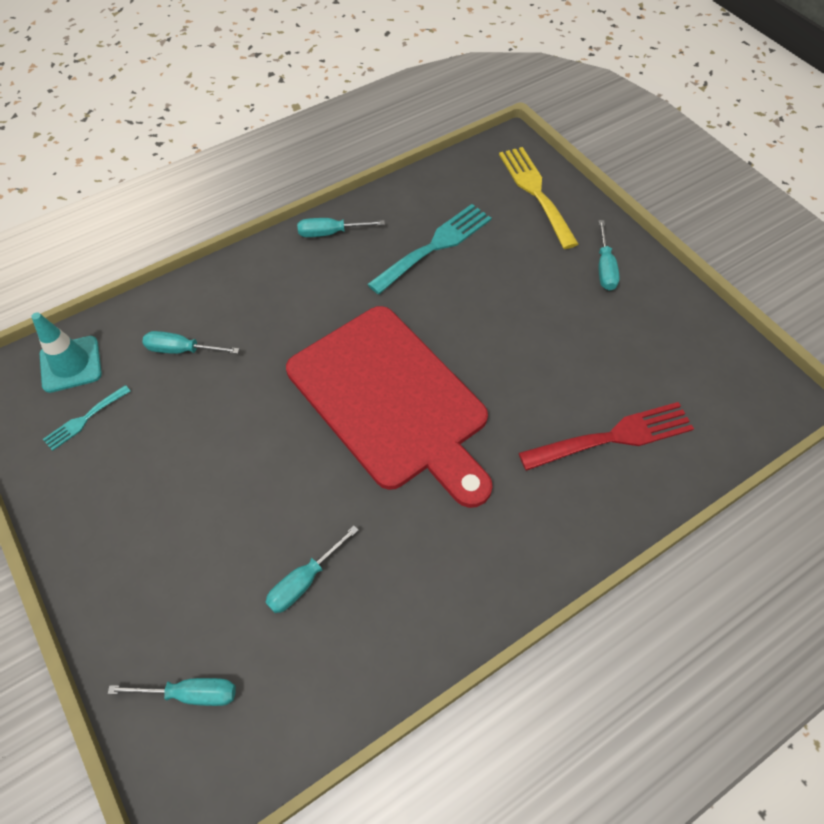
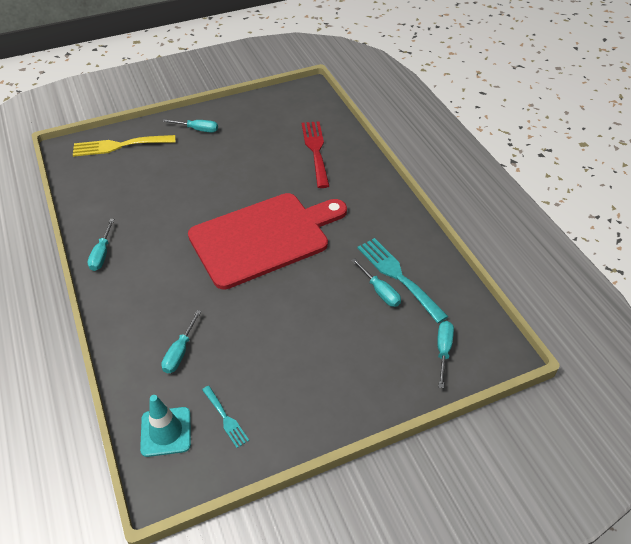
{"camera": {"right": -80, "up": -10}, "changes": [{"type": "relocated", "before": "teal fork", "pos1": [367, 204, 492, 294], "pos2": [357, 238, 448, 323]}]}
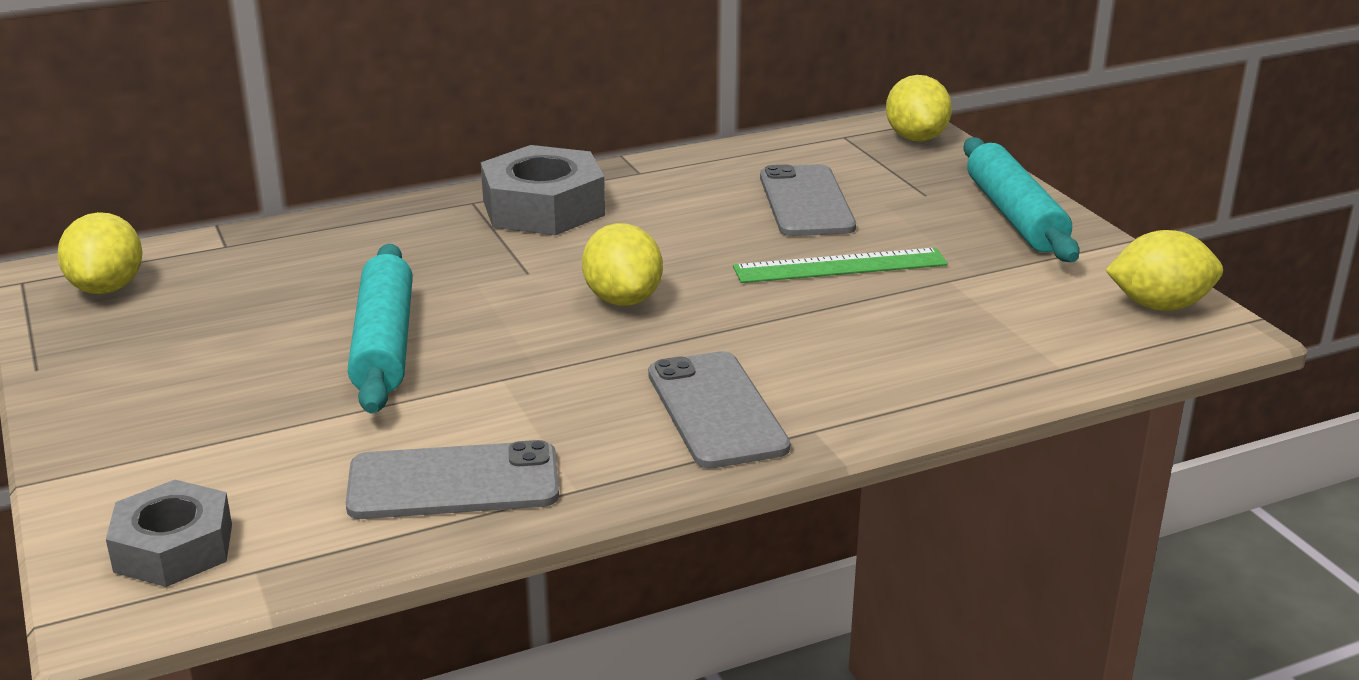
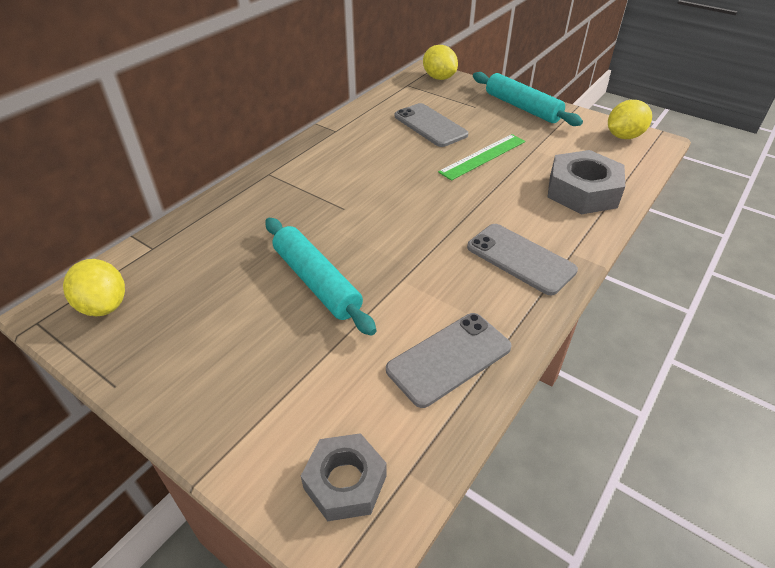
{"camera": {"right": -30, "up": 15}, "changes": [{"type": "relocated", "before": "ash-grey hexagon nut", "pos1": [481, 145, 605, 235], "pos2": [548, 150, 625, 214]}, {"type": "missing", "before": "yellow toy lemon", "pos1": [582, 223, 663, 306]}]}
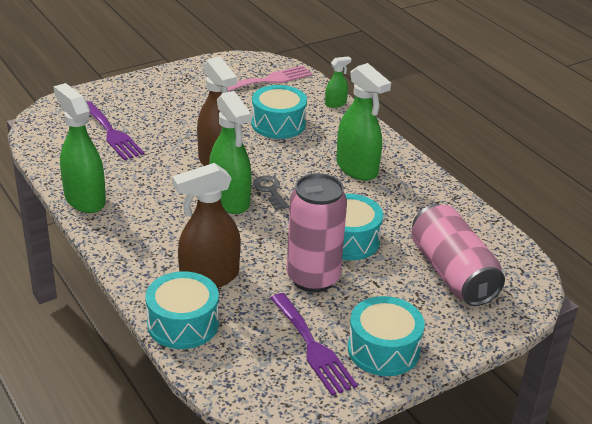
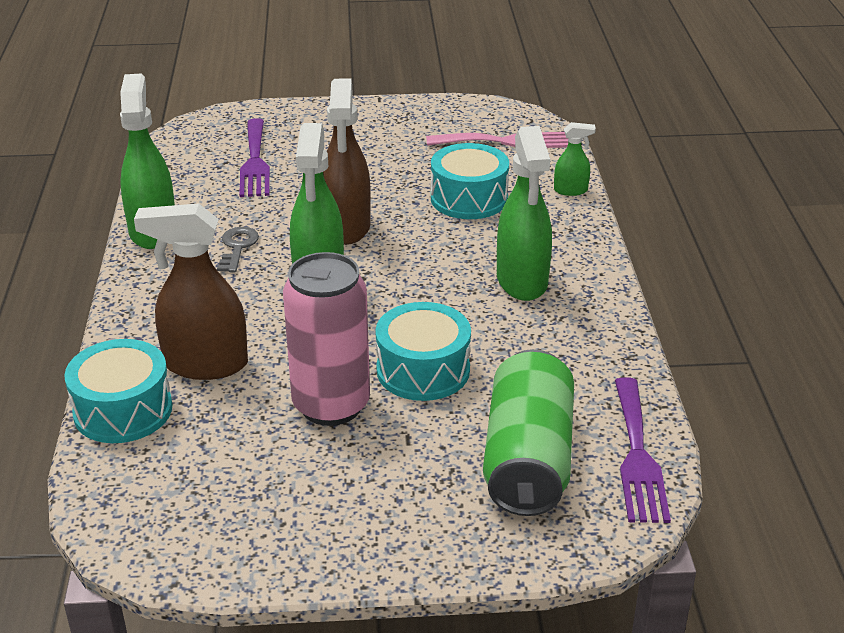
{"camera": {"right": 30, "up": 0}, "changes": [{"type": "relocated", "before": "ash-grey key", "pos1": [253, 175, 289, 210], "pos2": [217, 227, 259, 272]}, {"type": "colour", "before": "rose-pink can", "after": "green can", "pos1": [412, 204, 505, 306], "pos2": [483, 349, 574, 516]}, {"type": "relocated", "before": "purple fork", "pos1": [270, 293, 358, 396], "pos2": [615, 377, 671, 523]}, {"type": "missing", "before": "teal snare drum", "pos1": [348, 296, 425, 376]}]}
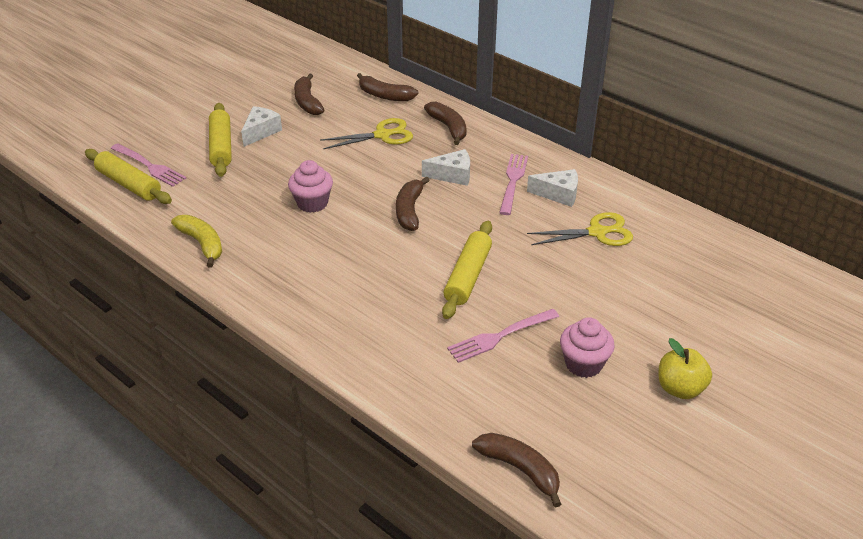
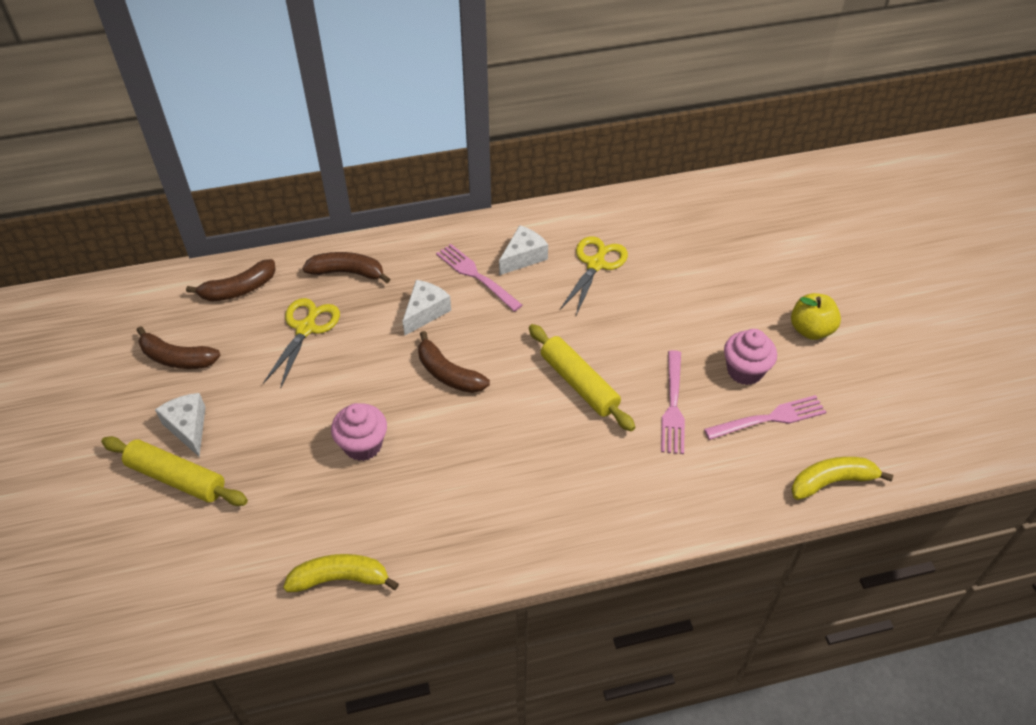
{"camera": {"right": -55, "up": 10}, "changes": [{"type": "relocated", "before": "rose-pink fork", "pos1": [110, 143, 186, 187], "pos2": [704, 395, 826, 440]}, {"type": "missing", "before": "yellow rolling pin", "pos1": [85, 149, 172, 204]}, {"type": "colour", "before": "dark brown banana", "after": "yellow banana", "pos1": [472, 433, 561, 507], "pos2": [791, 457, 893, 500]}]}
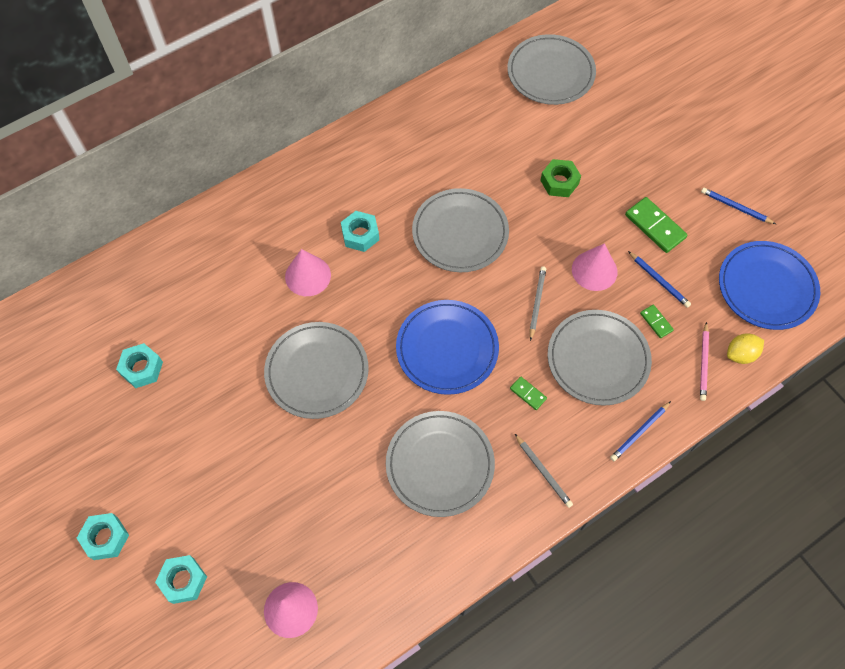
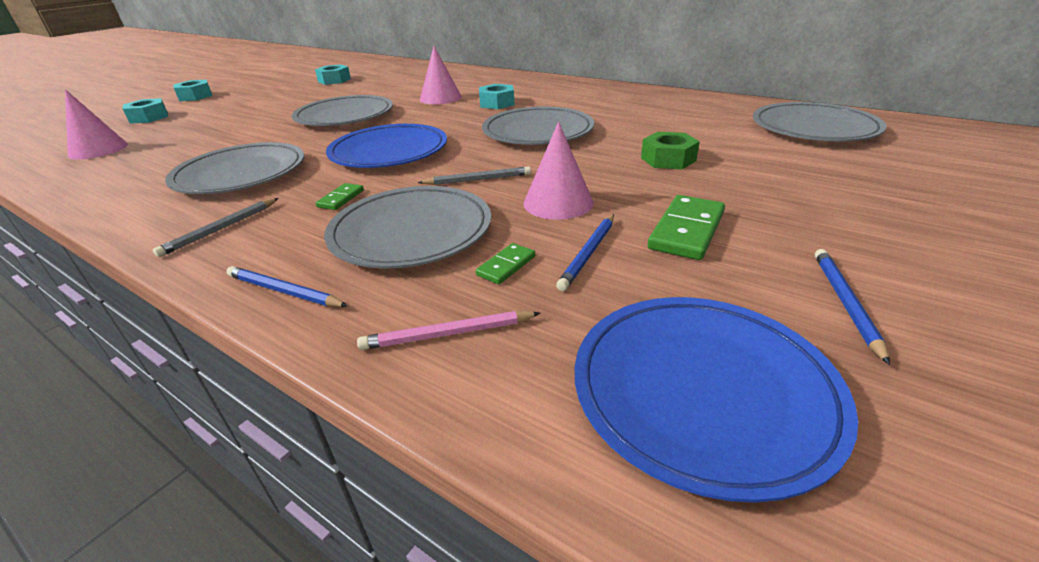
{"camera": {"right": 70, "up": -30}, "changes": [{"type": "missing", "before": "yellow toy lemon", "pos1": [727, 333, 764, 364]}]}
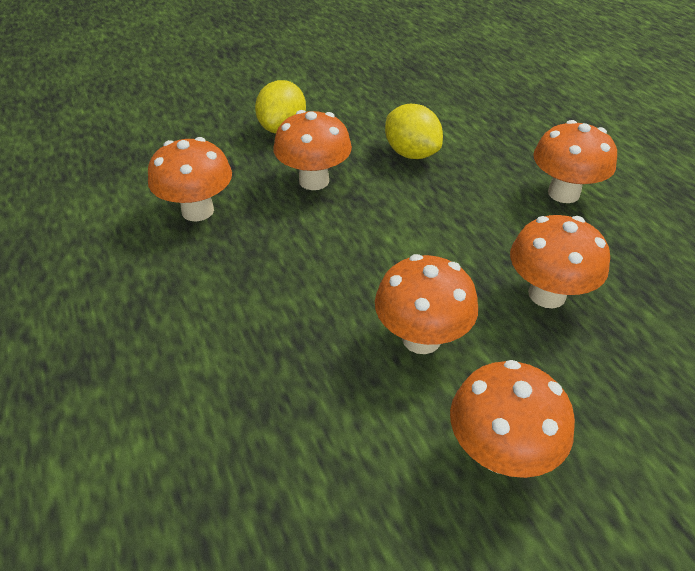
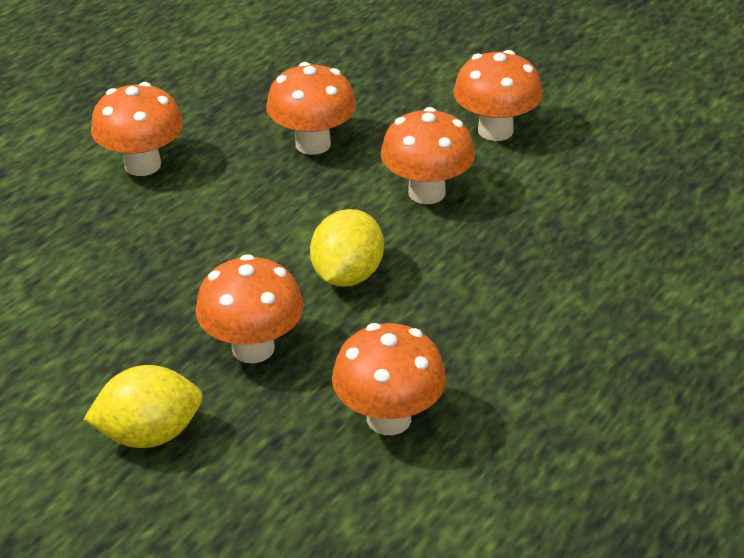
{"camera": {"right": -120, "up": -5}, "changes": [{"type": "relocated", "before": "yellow toy lemon", "pos1": [385, 104, 443, 159], "pos2": [310, 209, 384, 287]}]}
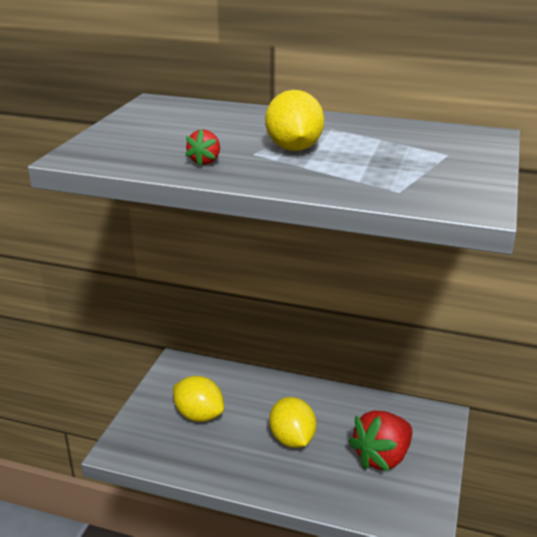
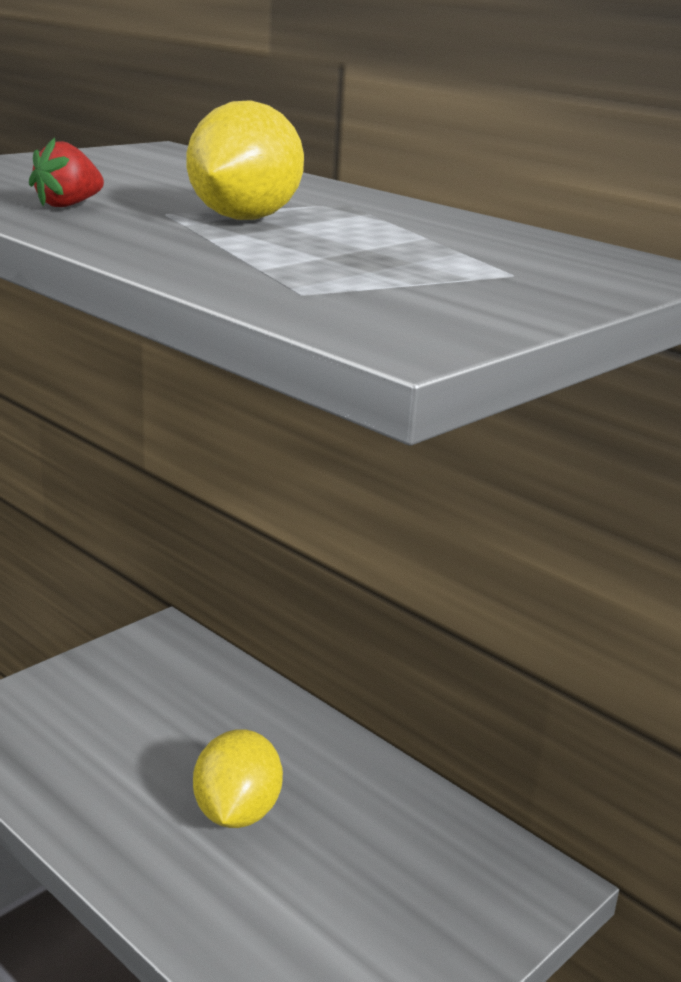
{"camera": {"right": 25, "up": -5}, "changes": [{"type": "missing", "before": "yellow toy lemon", "pos1": [173, 376, 224, 422]}, {"type": "missing", "before": "scarlet berry", "pos1": [348, 410, 412, 471]}]}
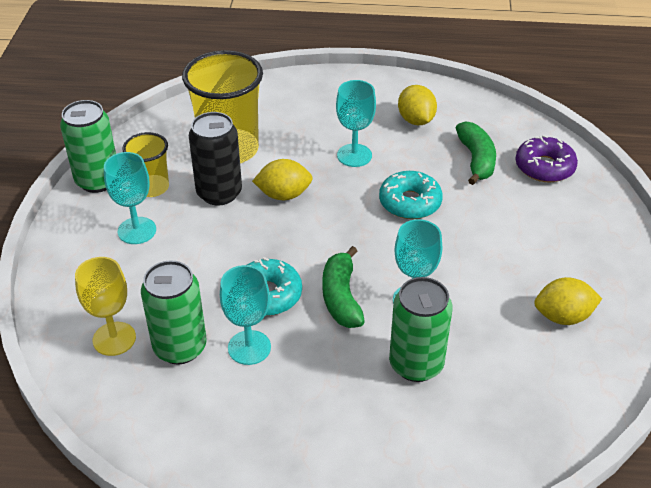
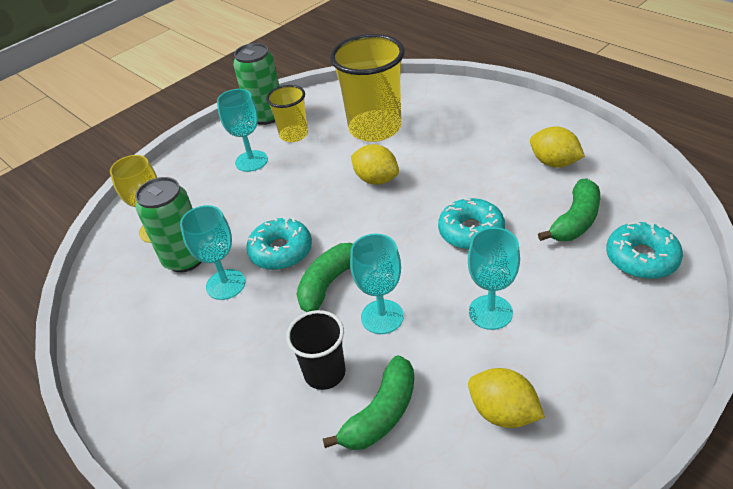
{"camera": {"right": 45, "up": 0}, "changes": [{"type": "relocated", "before": "teal wine glass", "pos1": [336, 80, 376, 167], "pos2": [468, 227, 520, 330]}, {"type": "spun", "before": "yellow toy lemon", "pos1": [398, 85, 437, 125], "pos2": [530, 126, 585, 168], "turn": -75}, {"type": "missing", "before": "ebony can", "pos1": [189, 112, 242, 205]}, {"type": "colour", "before": "purple doughnut", "after": "teal doughnut", "pos1": [515, 135, 578, 182], "pos2": [606, 221, 683, 279]}, {"type": "exchanged", "before": "green can", "after": "ebony beaker", "pos1": [389, 277, 452, 382], "pos2": [286, 310, 346, 390]}, {"type": "appeared", "after": "green banana", "pos2": [323, 355, 414, 450]}]}
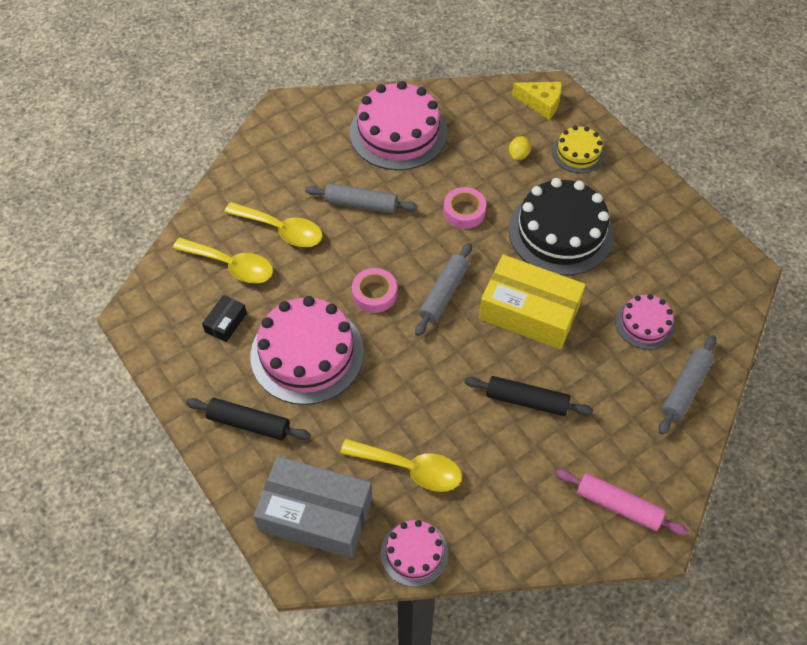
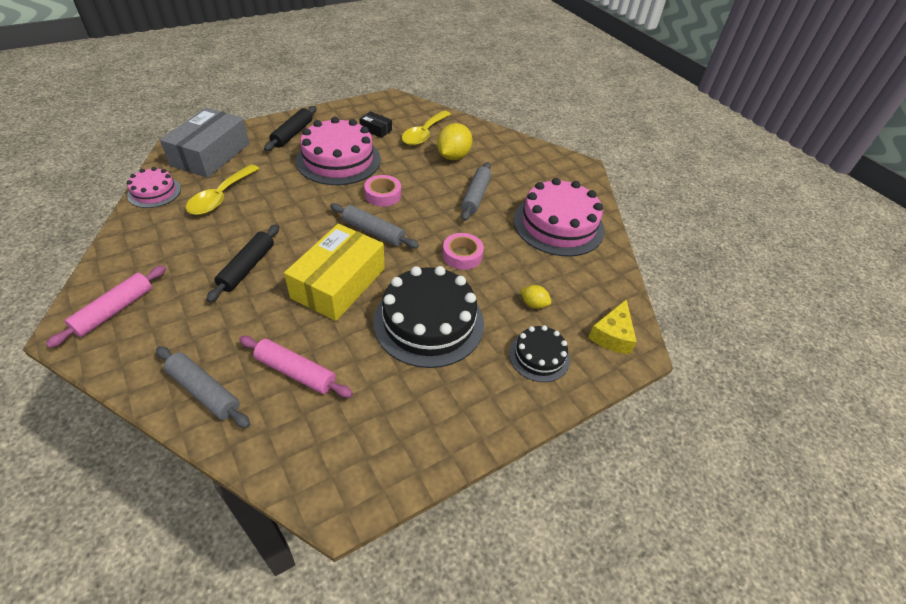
{"camera": {"right": 90, "up": -10}, "changes": [{"type": "colour", "before": "yellow gateau", "after": "ebony gateau", "pos1": [552, 126, 605, 174], "pos2": [509, 325, 570, 382]}, {"type": "exchanged", "before": "yellow teaspoon", "after": "yellow toy lemon", "pos1": [224, 202, 323, 247], "pos2": [437, 123, 472, 160]}, {"type": "exchanged", "before": "rose-pink gateau", "after": "rose-pink rolling pin", "pos1": [615, 294, 675, 350], "pos2": [239, 336, 353, 398]}]}
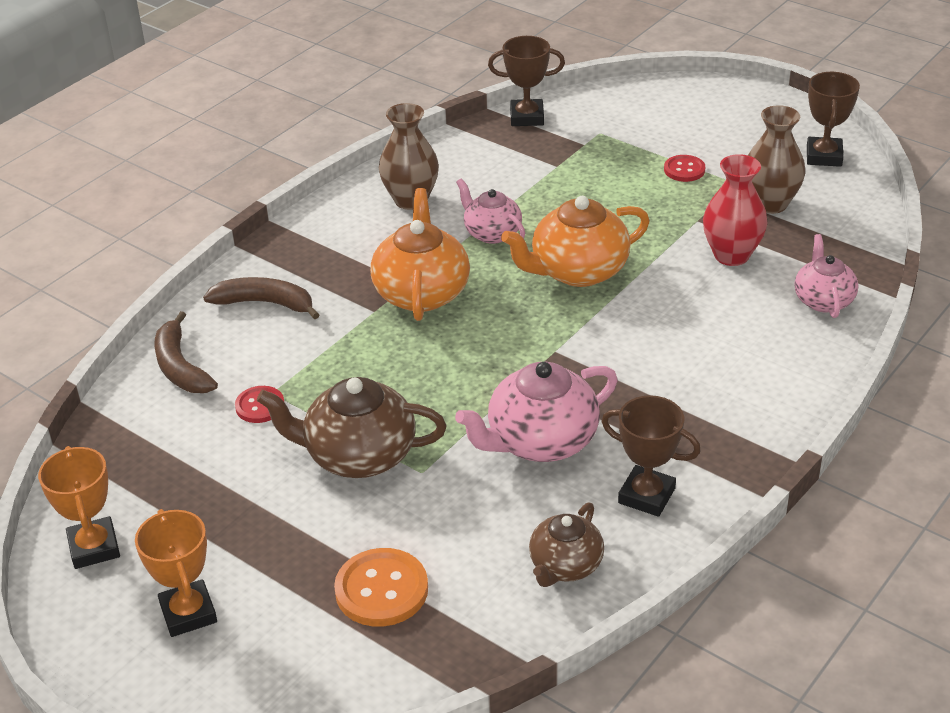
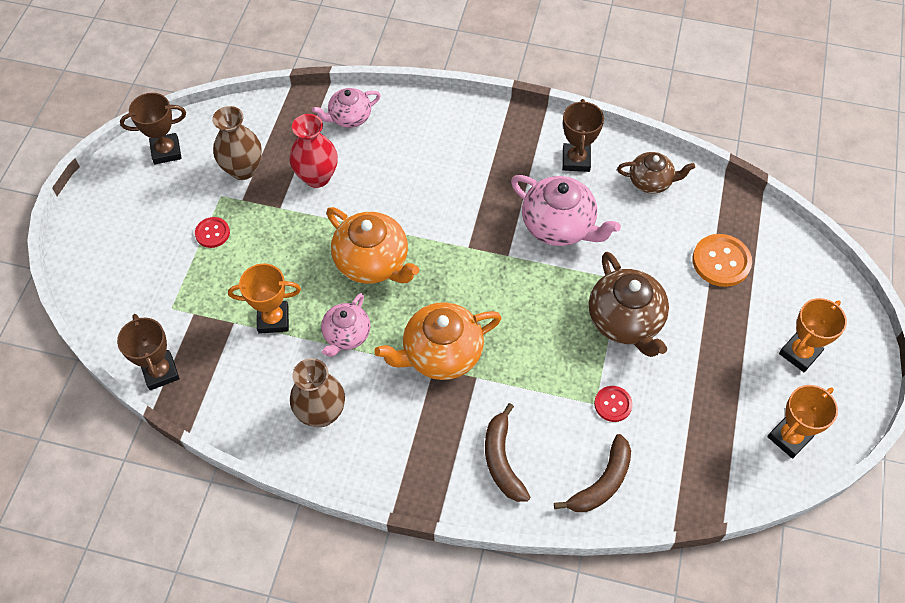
{"camera": {"right": -115, "up": 20}, "changes": [{"type": "appeared", "after": "bright orange prize cup", "pos2": [228, 264, 301, 334]}]}
